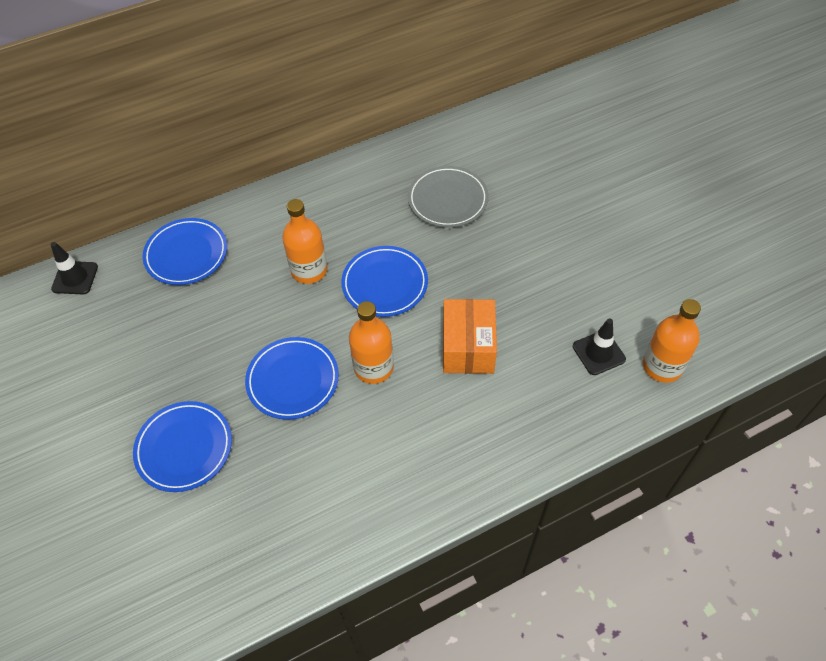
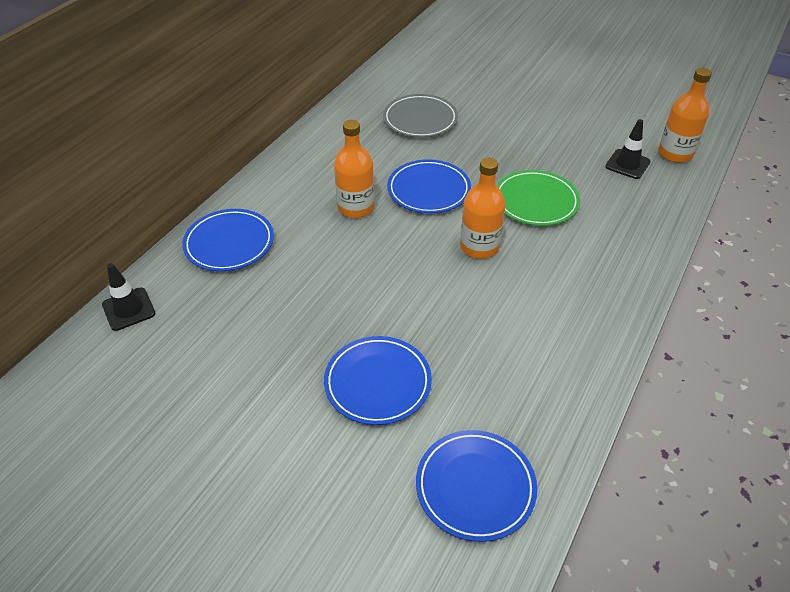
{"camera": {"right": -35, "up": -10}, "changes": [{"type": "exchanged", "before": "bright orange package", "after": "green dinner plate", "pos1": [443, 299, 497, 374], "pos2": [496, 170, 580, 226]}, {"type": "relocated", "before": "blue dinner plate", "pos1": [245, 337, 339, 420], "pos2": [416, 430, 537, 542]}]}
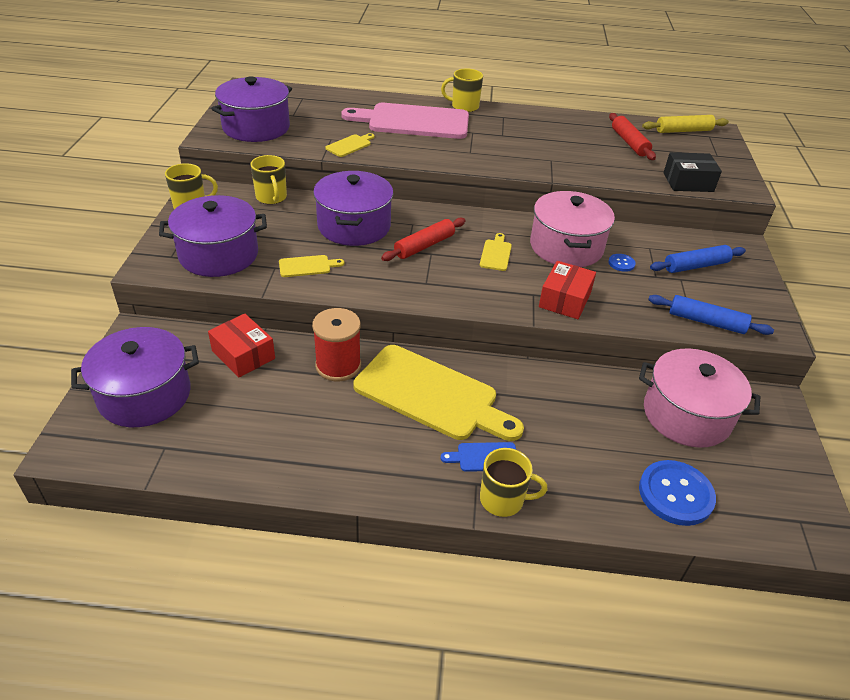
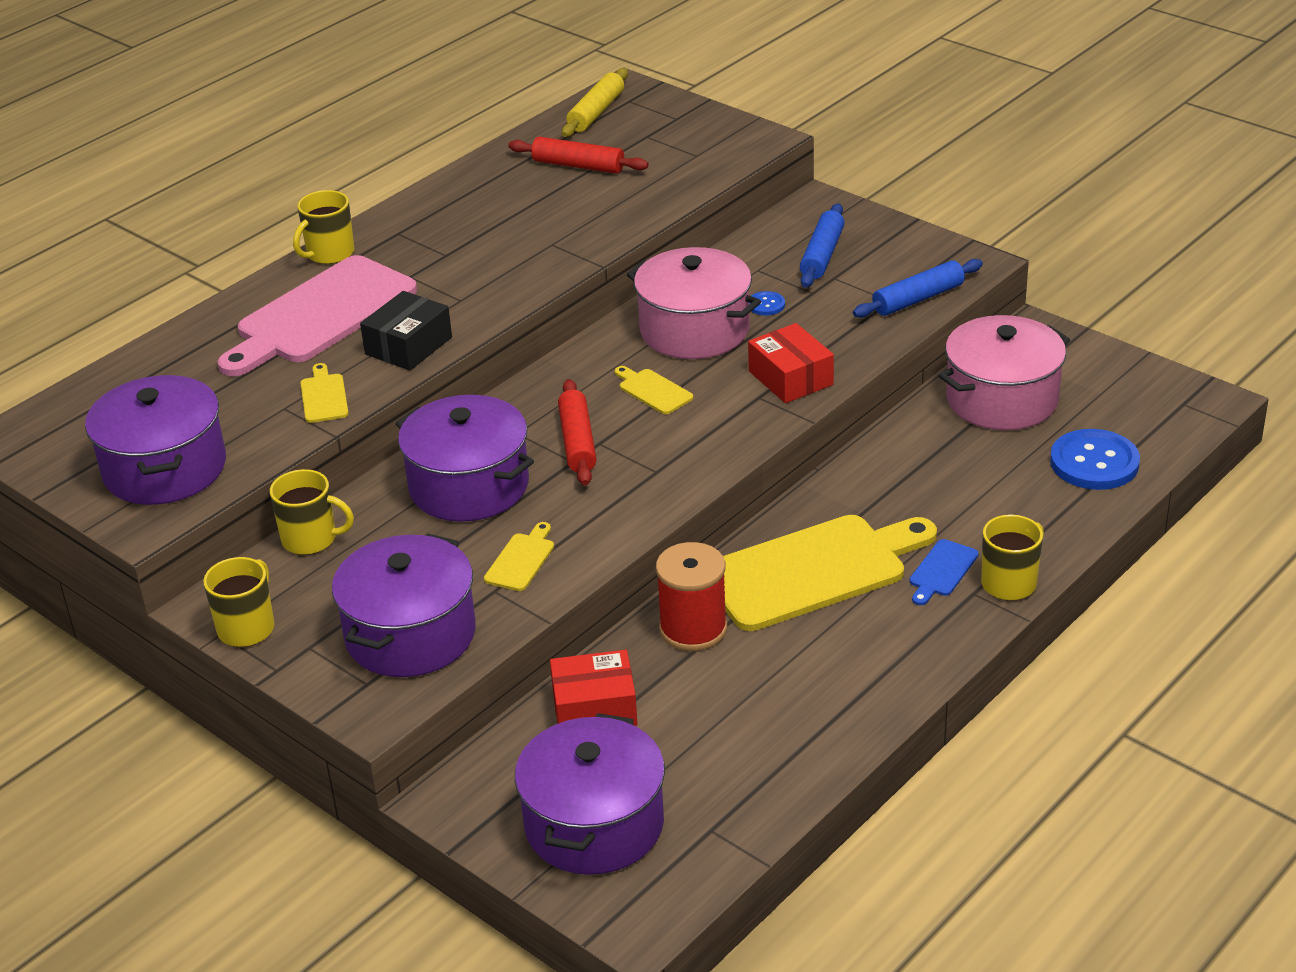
{"camera": {"right": -50, "up": -5}, "changes": [{"type": "relocated", "before": "ebony package", "pos1": [663, 152, 722, 192], "pos2": [360, 291, 452, 371]}]}
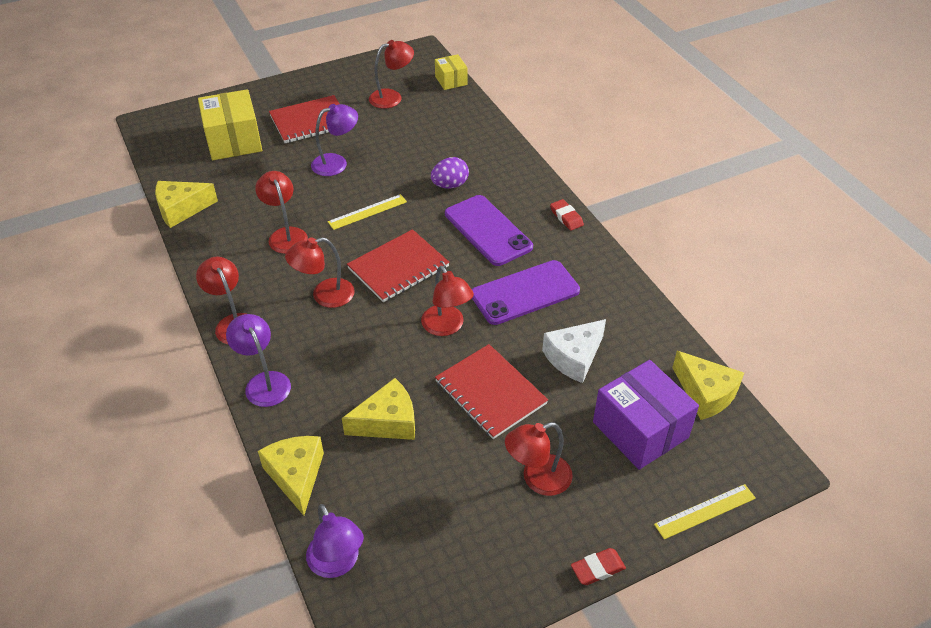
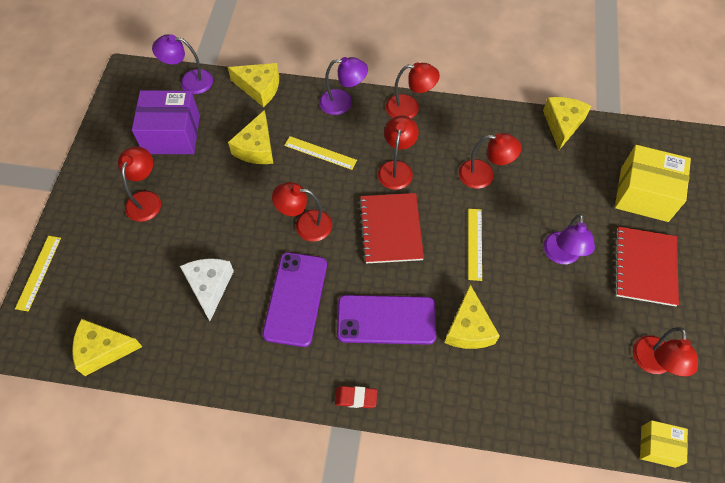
{"camera": {"right": 125, "up": 15}, "changes": [{"type": "exchanged", "before": "purple toy egg", "after": "yellow piece of cheese", "pos1": [431, 157, 469, 189], "pos2": [445, 284, 500, 349]}, {"type": "missing", "before": "scarlet notebook", "pos1": [435, 344, 548, 439]}, {"type": "relocated", "before": "purple package", "pos1": [593, 360, 699, 470], "pos2": [132, 90, 200, 154]}, {"type": "missing", "before": "scarlet eraser", "pos1": [571, 548, 626, 585]}, {"type": "appeared", "after": "yellow straightedge", "pos2": [284, 136, 357, 170]}]}
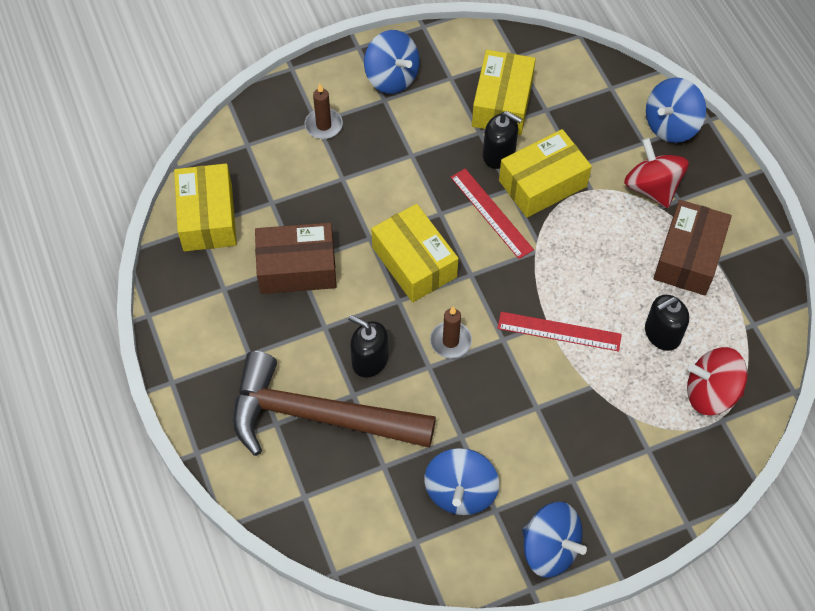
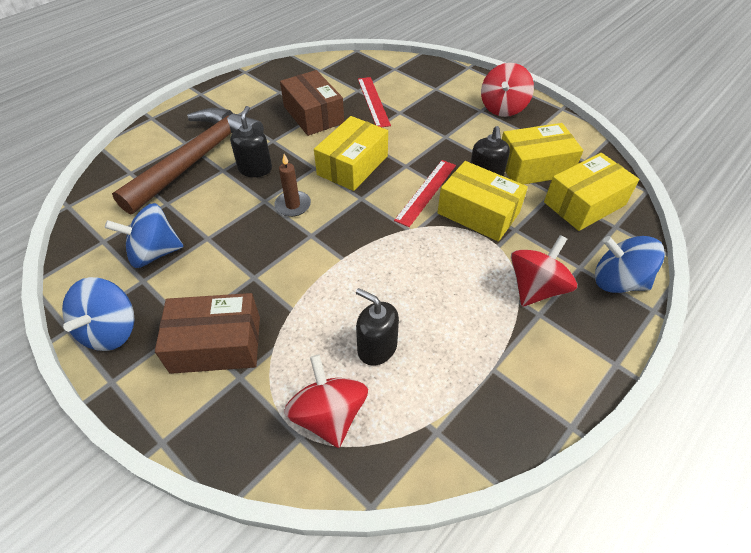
{"camera": {"right": 65, "up": -10}, "changes": [{"type": "colour", "before": "blue toy top", "after": "scarlet toy top", "pos1": [364, 30, 420, 94], "pos2": [481, 63, 534, 117]}, {"type": "missing", "before": "dark brown pillar candle", "pos1": [305, 84, 343, 139]}, {"type": "relocated", "before": "yellow package", "pos1": [174, 164, 237, 251], "pos2": [544, 153, 640, 231]}, {"type": "relocated", "before": "dark brown package", "pos1": [653, 200, 732, 296], "pos2": [155, 293, 260, 374]}, {"type": "relocated", "before": "scarlet straightedge", "pos1": [497, 312, 622, 352], "pos2": [358, 77, 391, 127]}, {"type": "spun", "before": "dark brown carpenter's hammer", "pos1": [233, 351, 436, 456], "pos2": [112, 108, 264, 214], "turn": 45}]}
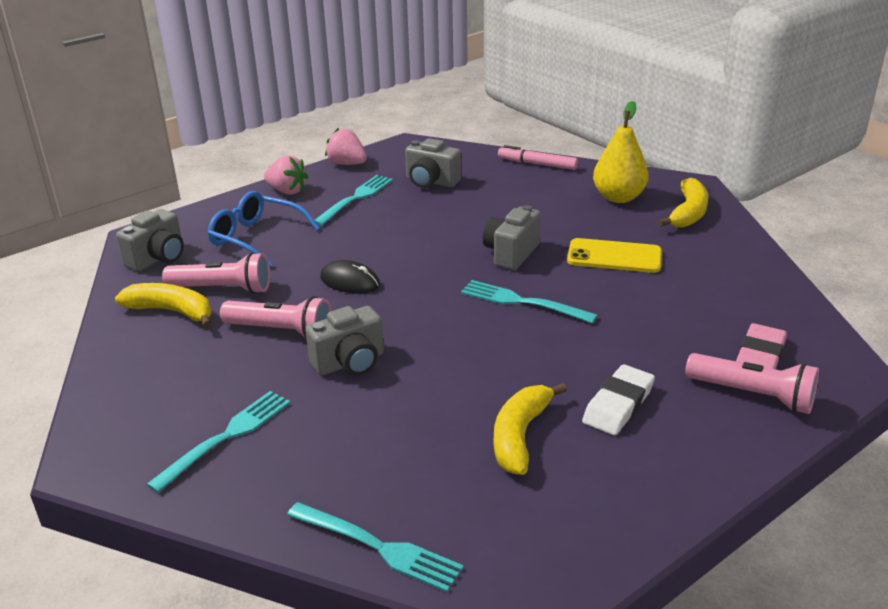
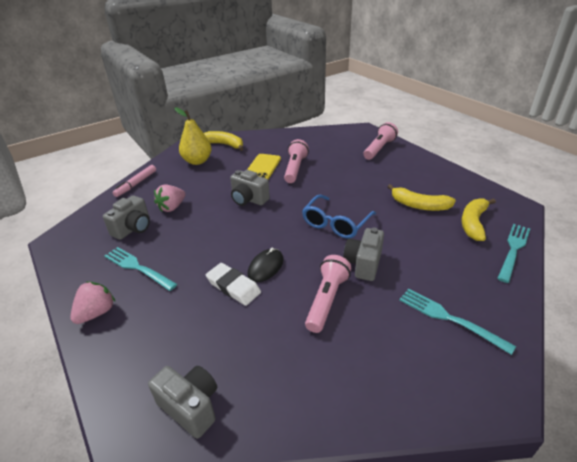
{"camera": {"right": -85, "up": 5}, "changes": [{"type": "relocated", "before": "rose-pink berry", "pos1": [325, 128, 367, 165], "pos2": [154, 184, 185, 212]}, {"type": "relocated", "before": "blue glasses", "pos1": [207, 191, 320, 267], "pos2": [302, 195, 376, 238]}, {"type": "relocated", "before": "rose-pink torch", "pos1": [162, 252, 270, 294], "pos2": [284, 139, 309, 183]}, {"type": "missing", "before": "teal fork", "pos1": [461, 280, 597, 323]}, {"type": "relocated", "before": "yellow banana", "pos1": [115, 283, 212, 328], "pos2": [462, 198, 496, 241]}, {"type": "spun", "before": "ash-grey compact camera", "pos1": [305, 306, 384, 375], "pos2": [343, 227, 384, 281], "turn": -135}, {"type": "missing", "before": "rose-pink eraser", "pos1": [736, 323, 787, 369]}, {"type": "relocated", "before": "white eraser", "pos1": [582, 364, 655, 435], "pos2": [206, 263, 261, 306]}]}
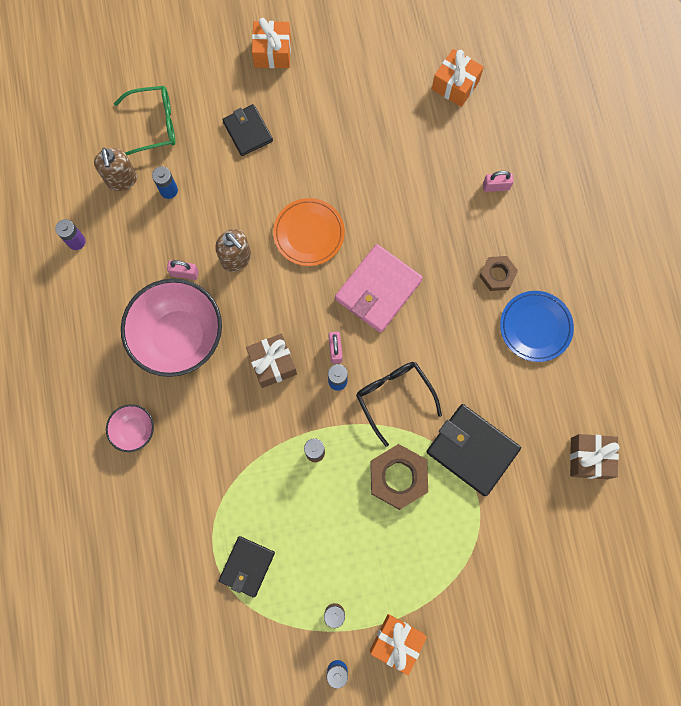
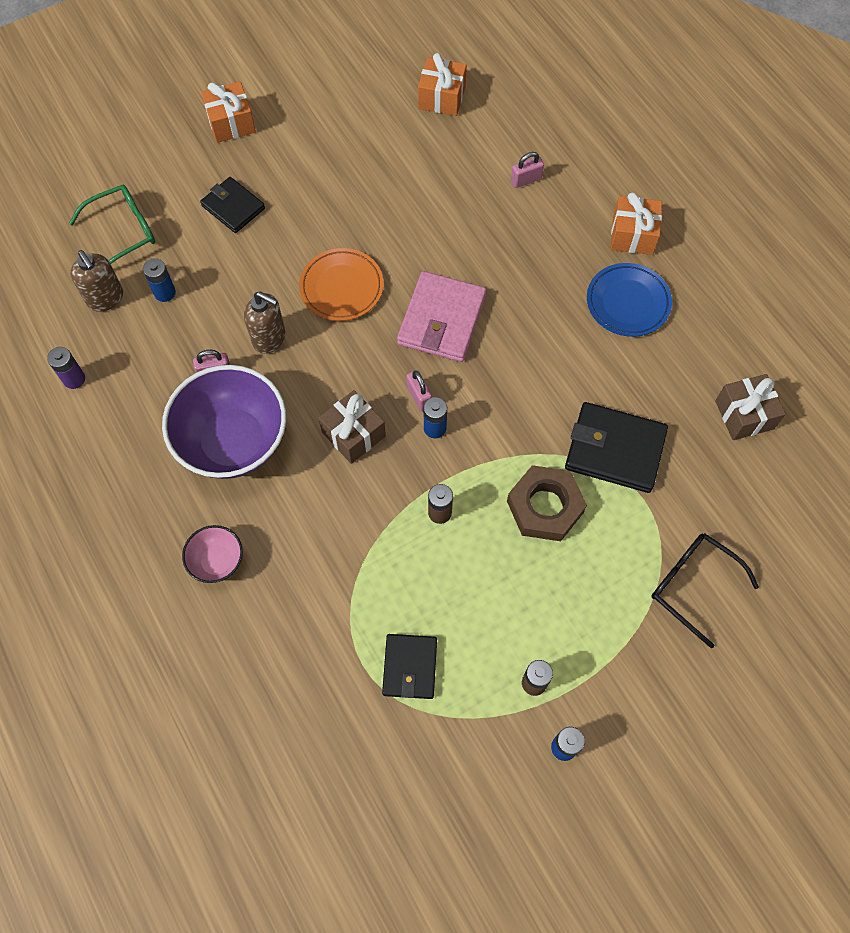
{"camera": {"right": -20, "up": -10}, "changes": [{"type": "missing", "before": "dark brown hexagon nut", "pos1": [479, 256, 518, 291]}, {"type": "colour", "before": "rose-pink serving bowl", "after": "purple serving bowl", "pos1": [121, 279, 222, 377], "pos2": [162, 365, 286, 479]}, {"type": "relocated", "before": "ebony glasses", "pos1": [356, 362, 442, 447], "pos2": [652, 533, 759, 648]}, {"type": "relocated", "before": "bright orange wrapped gift", "pos1": [370, 614, 427, 675], "pos2": [610, 192, 662, 255]}]}
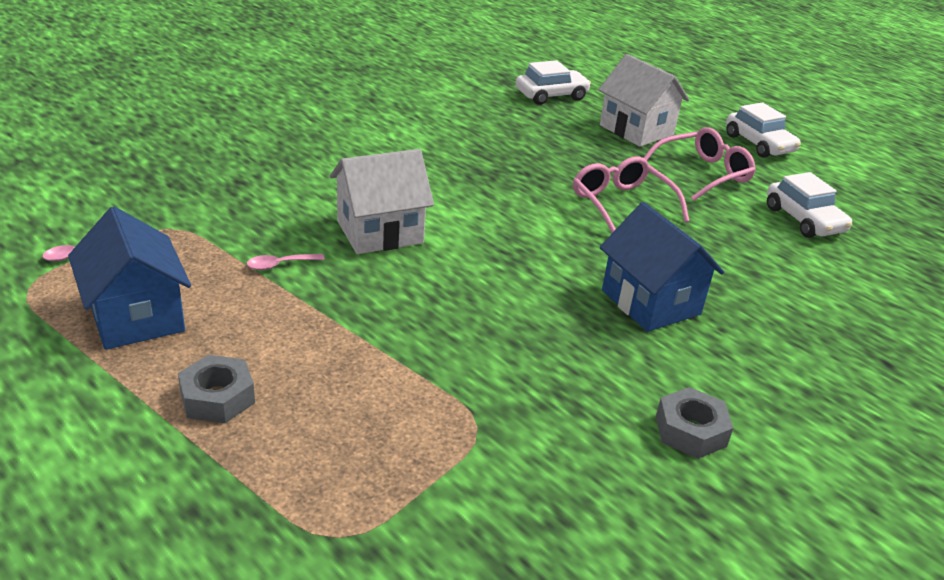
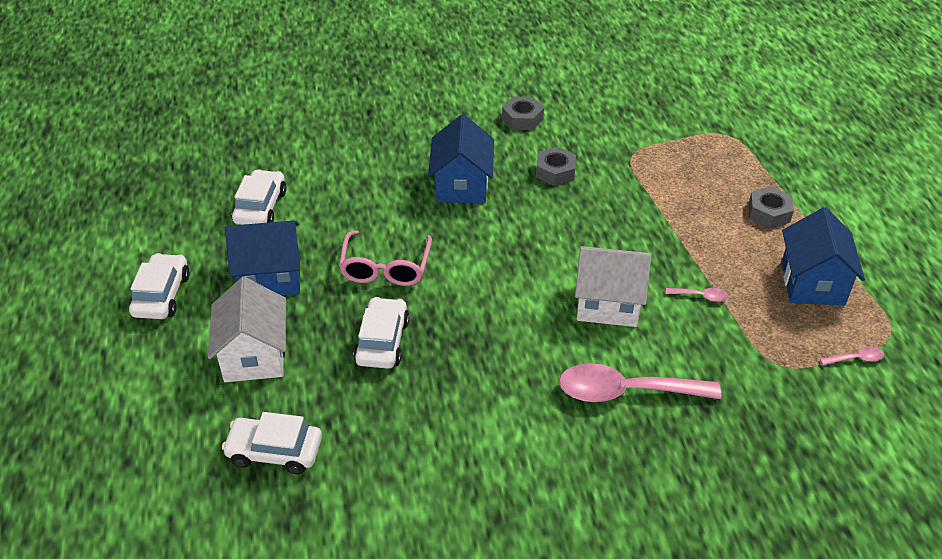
{"camera": {"right": -145, "up": 10}, "changes": [{"type": "exchanged", "before": "rose-pink glasses", "after": "blue house", "pos1": [644, 127, 756, 201], "pos2": [225, 221, 300, 296]}, {"type": "appeared", "after": "ash-grey hexagon nut", "pos2": [536, 146, 576, 186]}, {"type": "appeared", "after": "white toy car", "pos2": [353, 297, 410, 369]}, {"type": "appeared", "after": "rose-pink teaspoon", "pos2": [559, 363, 721, 402]}]}
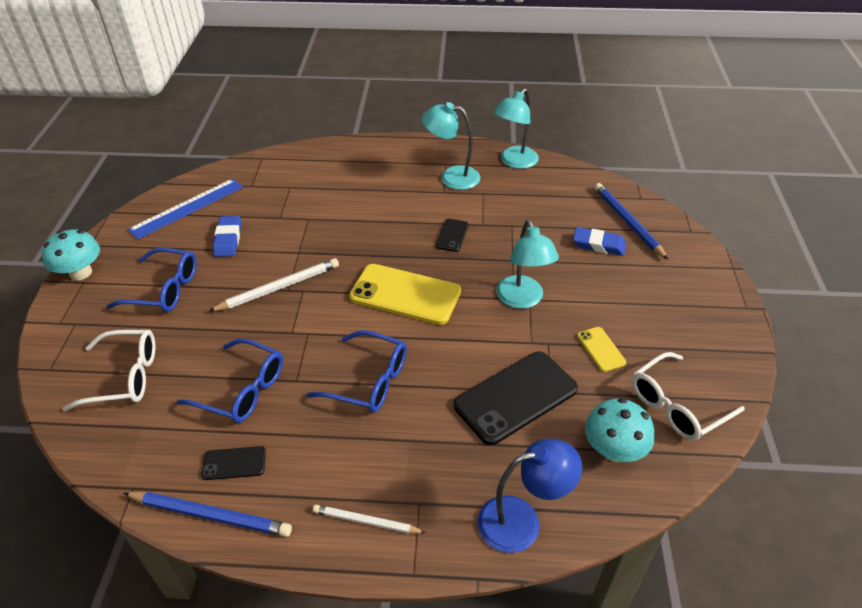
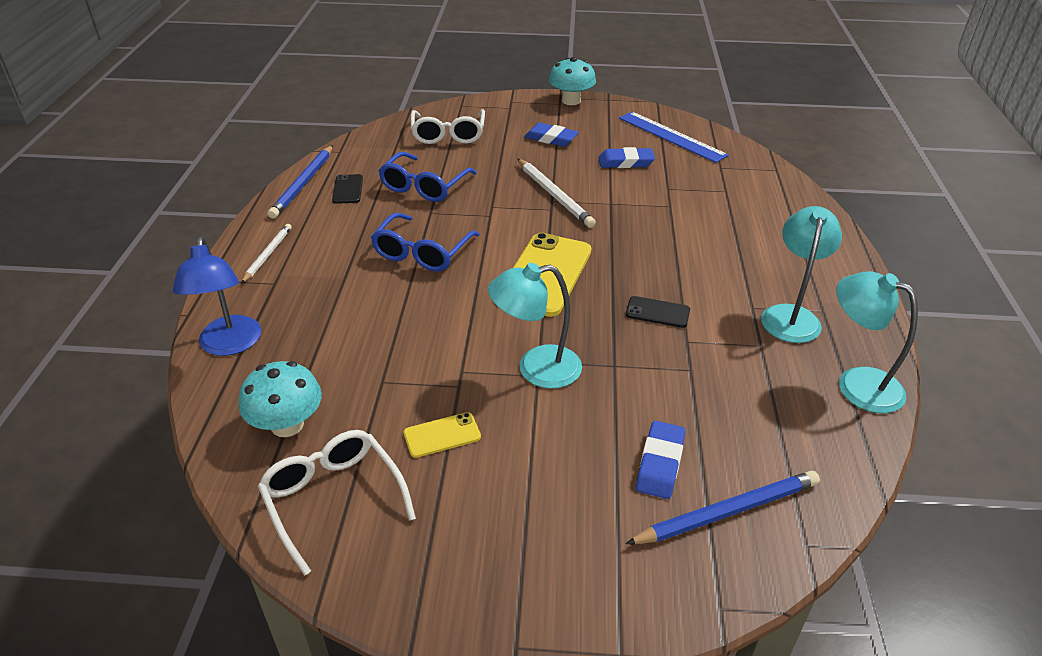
{"camera": {"right": 90, "up": -5}, "changes": [{"type": "exchanged", "before": "blue glasses", "after": "blue eraser", "pos1": [106, 248, 197, 312], "pos2": [524, 123, 579, 147]}, {"type": "missing", "before": "ebony mobile phone", "pos1": [454, 352, 578, 445]}]}
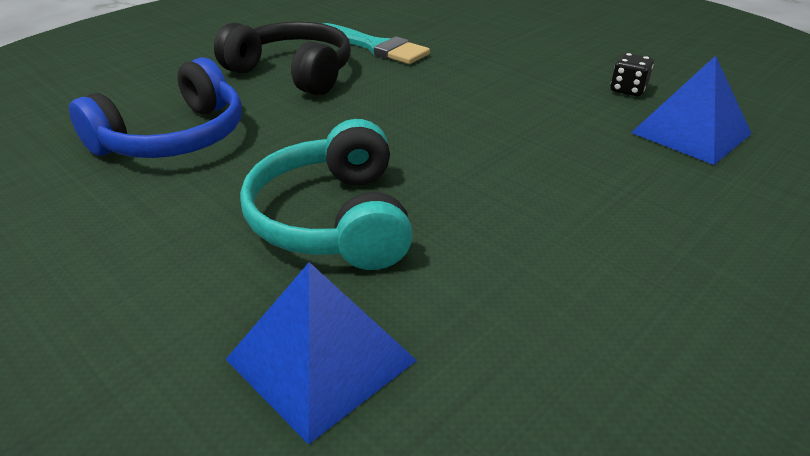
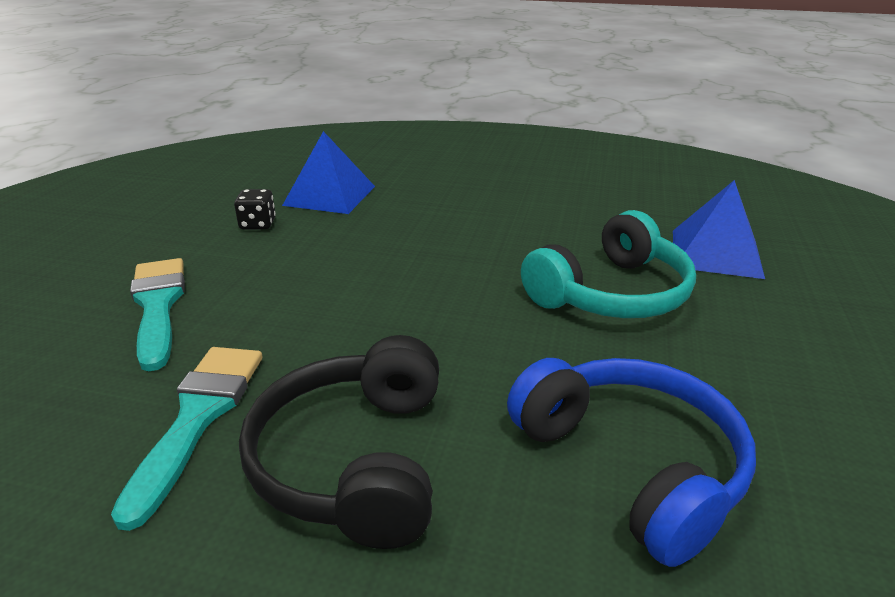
{"camera": {"right": -120, "up": -5}, "changes": [{"type": "spun", "before": "blue over-ear headphones", "pos1": [69, 57, 242, 158], "pos2": [507, 358, 756, 567], "turn": 45}, {"type": "appeared", "after": "teal paint brush", "pos2": [130, 258, 185, 371]}]}
